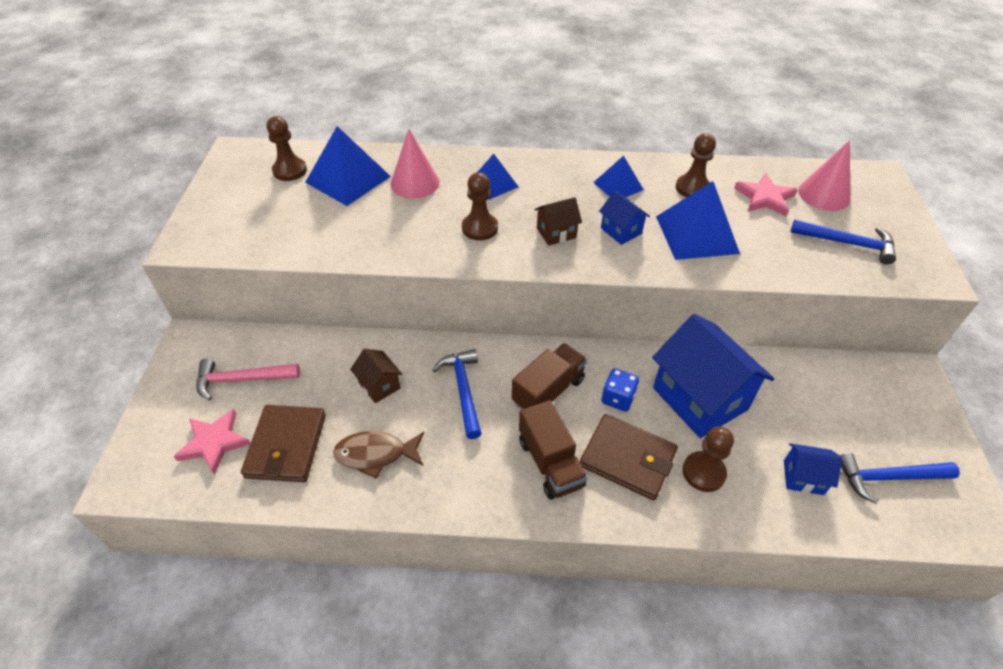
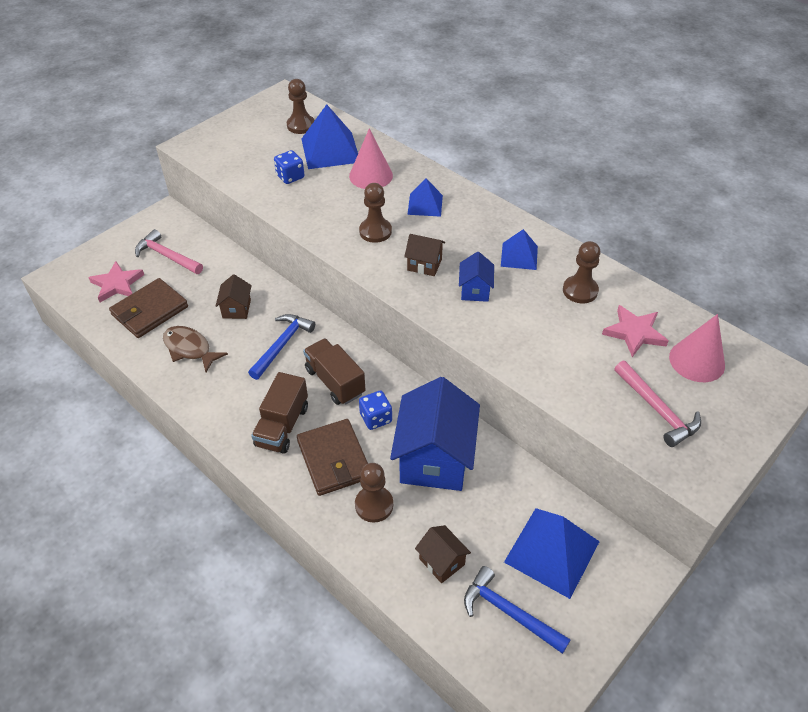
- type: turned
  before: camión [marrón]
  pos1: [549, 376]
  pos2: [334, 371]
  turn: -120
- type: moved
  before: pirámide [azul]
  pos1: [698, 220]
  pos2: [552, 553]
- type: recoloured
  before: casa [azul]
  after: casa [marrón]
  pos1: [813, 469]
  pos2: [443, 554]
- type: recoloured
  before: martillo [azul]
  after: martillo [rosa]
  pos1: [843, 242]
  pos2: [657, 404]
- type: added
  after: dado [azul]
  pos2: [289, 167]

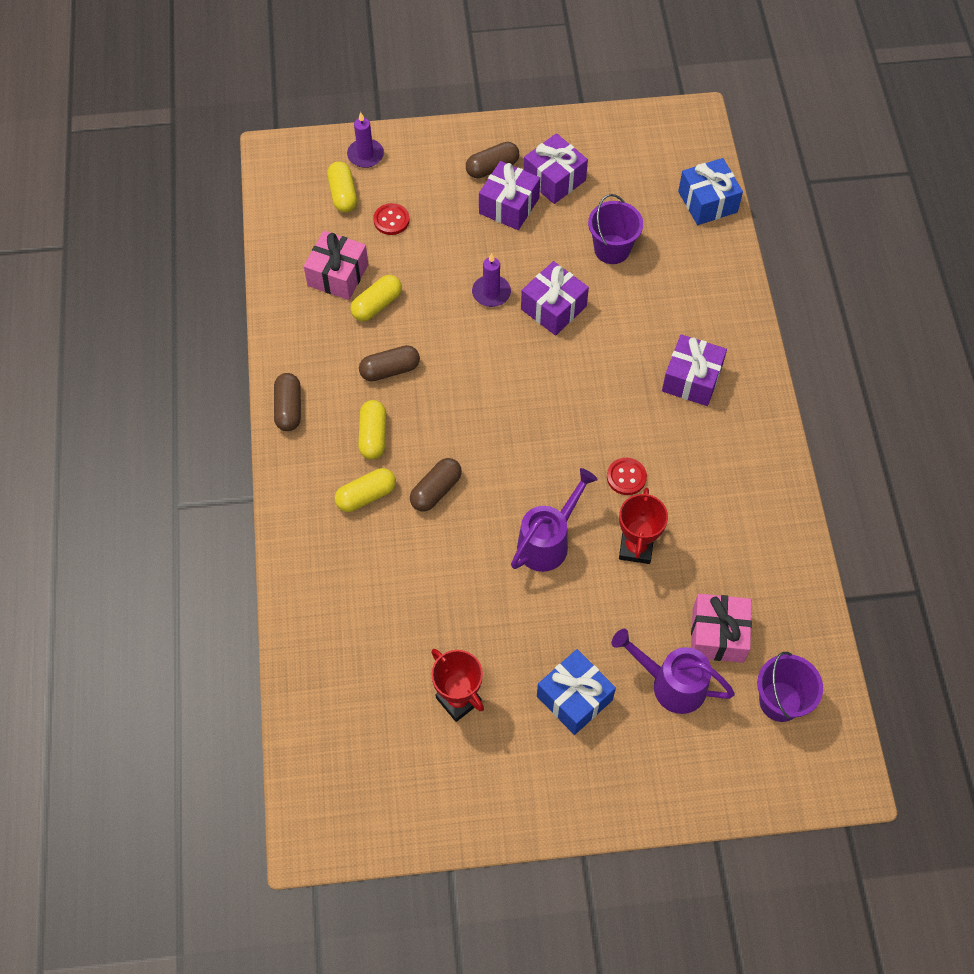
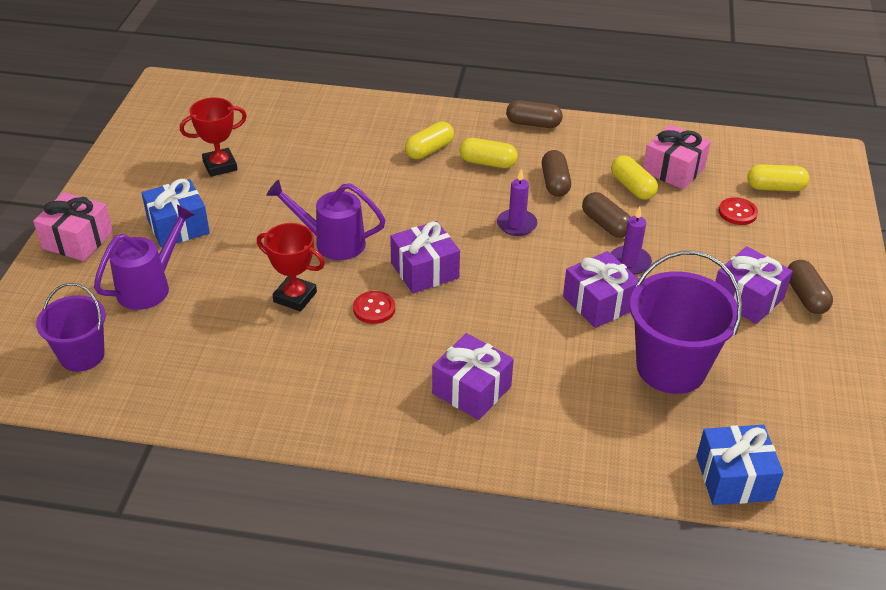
- type: turned
  before: cápsula [amarillo]
  pos1: [365, 490]
  pos2: [429, 140]
  turn: 60
- type: moved
  before: vela [morado]
  pos1: [365, 140]
  pos2: [517, 202]
- type: moved
  before: cápsula [marrón]
  pos1: [436, 484]
  pos2: [606, 215]
- type: turned
  before: regadera [morado]
  pos1: [554, 520]
  pos2: [326, 220]
  turn: 135
- type: moved
  before: regalo [morado]
  pos1: [556, 168]
  pos2: [425, 257]
- type: resized
  before: balde [morado]
  pos1: [615, 229]
  pos2: [686, 322]
  scale: 1.59
- type: moved
  before: regalo [rosa]
  pos1: [721, 628]
  pos2: [73, 226]

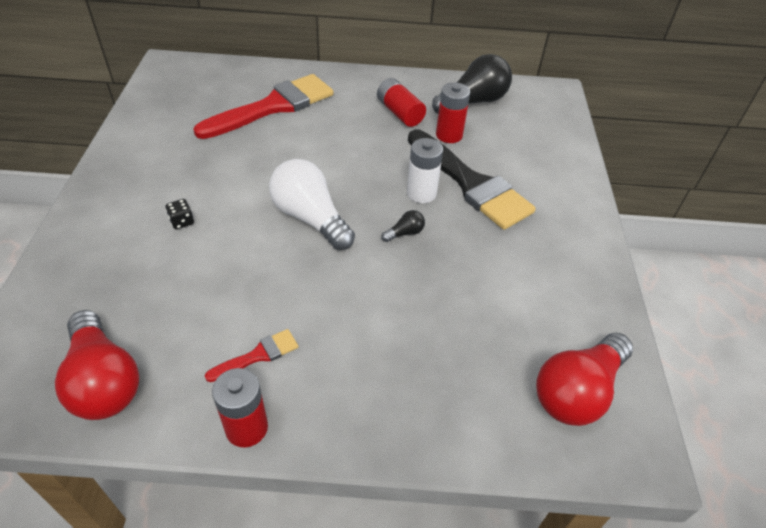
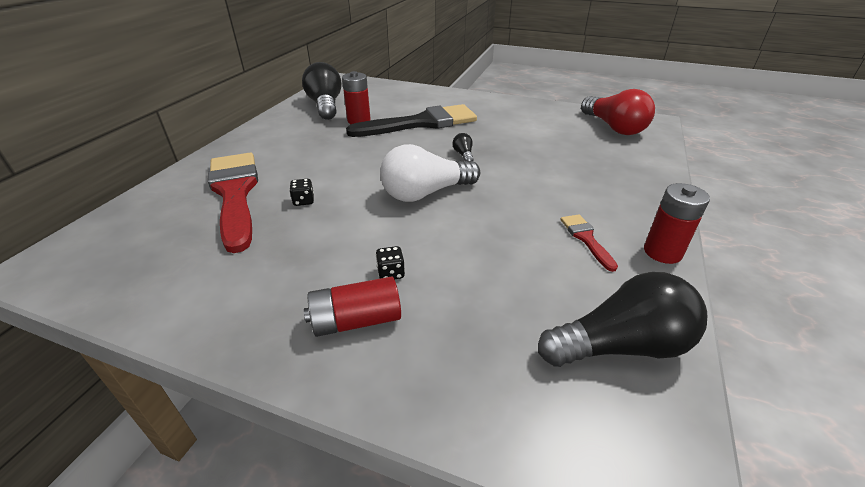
- type: recoloured
  before: bombilla [rojo]
  after: bombilla [negro]
  pos1: [97, 365]
  pos2: [622, 319]
- type: moved
  before: pila [rojo]
  pos1: [401, 102]
  pos2: [352, 306]
- type: removed
  before: pila [blanco]
  pos1: [425, 170]
- type: added
  after: dado [negro]
  pos2: [301, 192]

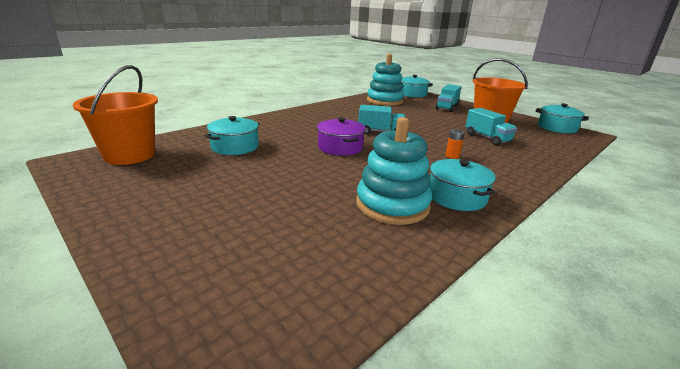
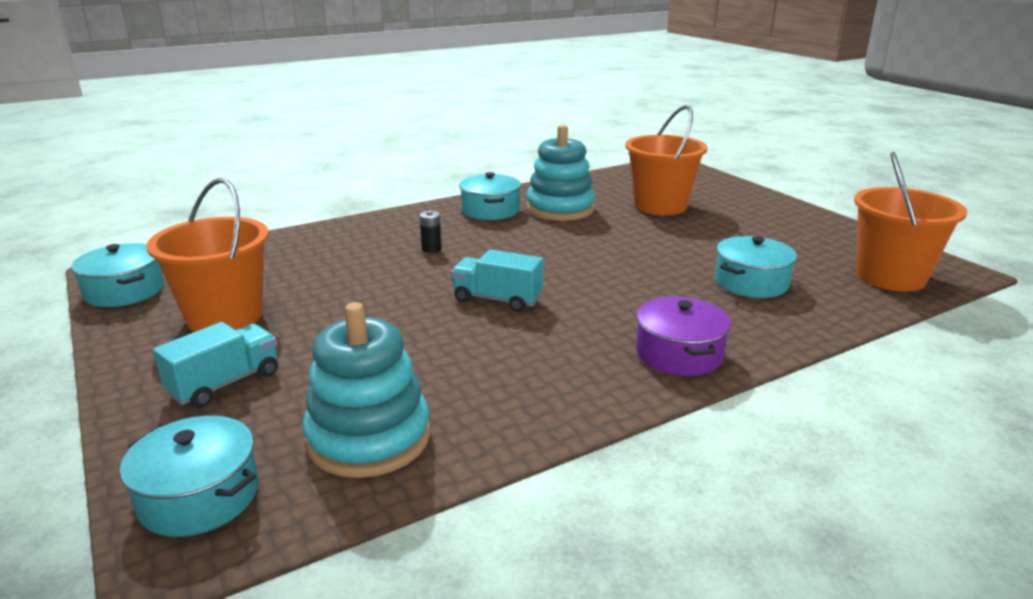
- type: moved
  before: olla [morado]
  pos1: [341, 137]
  pos2: [683, 336]
- type: recoloured
  before: pila [naranja]
  after: pila [negro]
  pos1: [455, 144]
  pos2: [431, 232]
- type: removed
  before: camión [turquesa]
  pos1: [491, 126]
- type: added
  after: balde [naranja]
  pos2: [666, 160]

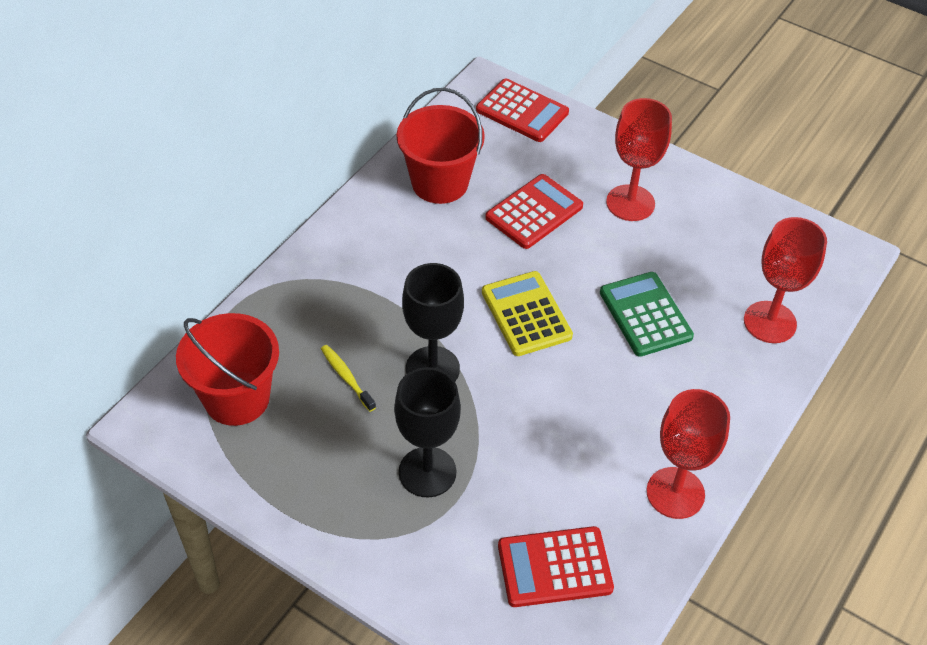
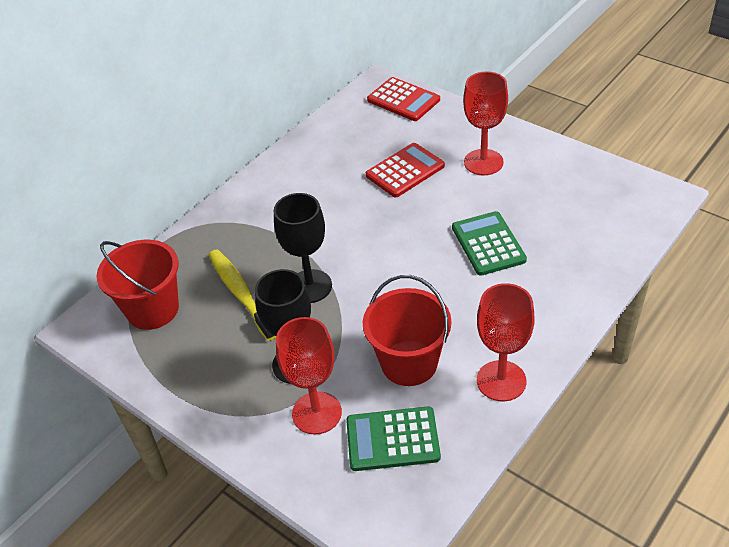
- type: resized
  before: cepillo de dientes [amarillo]
  pos1: [348, 378]
  pos2: [242, 295]
  scale: 1.84
- type: moved
  before: balde [rojo]
  pos1: [441, 146]
  pos2: [407, 330]
- type: removed
  before: calculadora [amarillo]
  pos1: [527, 313]
- type: recoloured
  before: calculadora [rojo]
  after: calculadora [verde]
  pos1: [556, 566]
  pos2: [393, 438]
- type: moved
  before: copa [rojo]
  pos1: [785, 280]
  pos2: [309, 376]

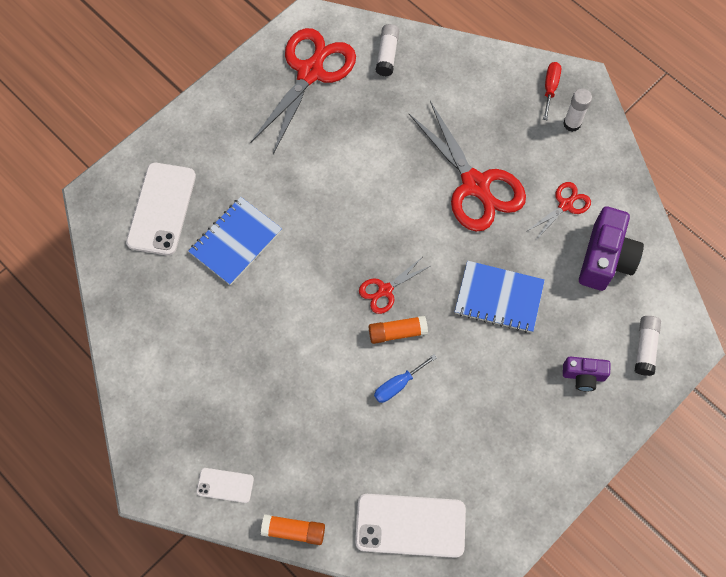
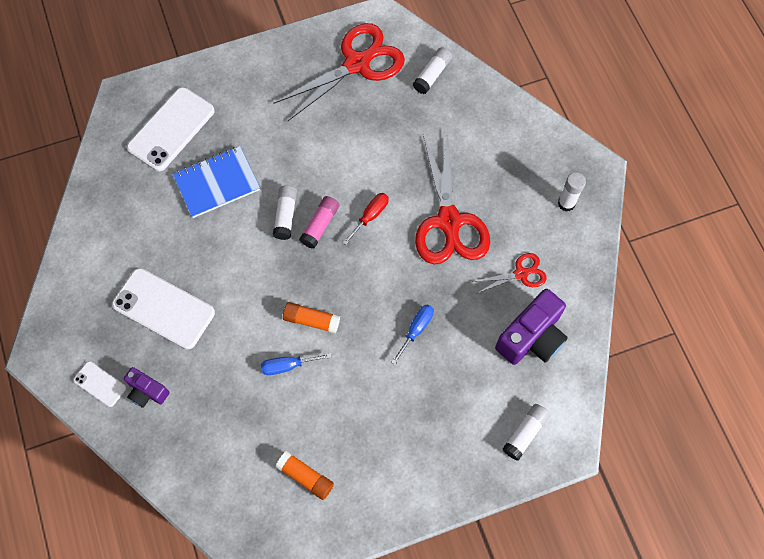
- type: moved
  before: barra de pegamento [naranja]
  pos1: [293, 529]
  pos2: [305, 475]
- type: moved
  before: móvil [blanco]
  pos1: [410, 526]
  pos2: [163, 308]
- type: removed
  before: tijeras [rojo]
  pos1: [394, 286]
- type: replaced
  before: cuaderno [azul]
  after: destornillador [azul]
  pos1: [500, 297]
  pos2: [412, 335]
- type: moved
  before: destornillador [rojo]
  pos1: [552, 91]
  pos2: [365, 219]
- type: moved
  before: cámara [morado]
  pos1: [586, 374]
  pos2: [147, 387]
- type: added
  after: barra de pegamento [blanco]
  pos2: [285, 212]
- type: added
  after: barra de pegamento [rosa]
  pos2: [319, 222]

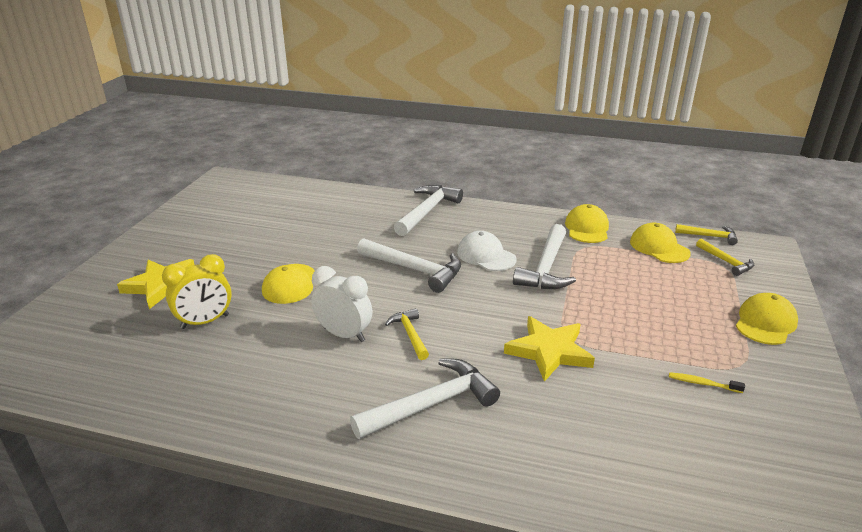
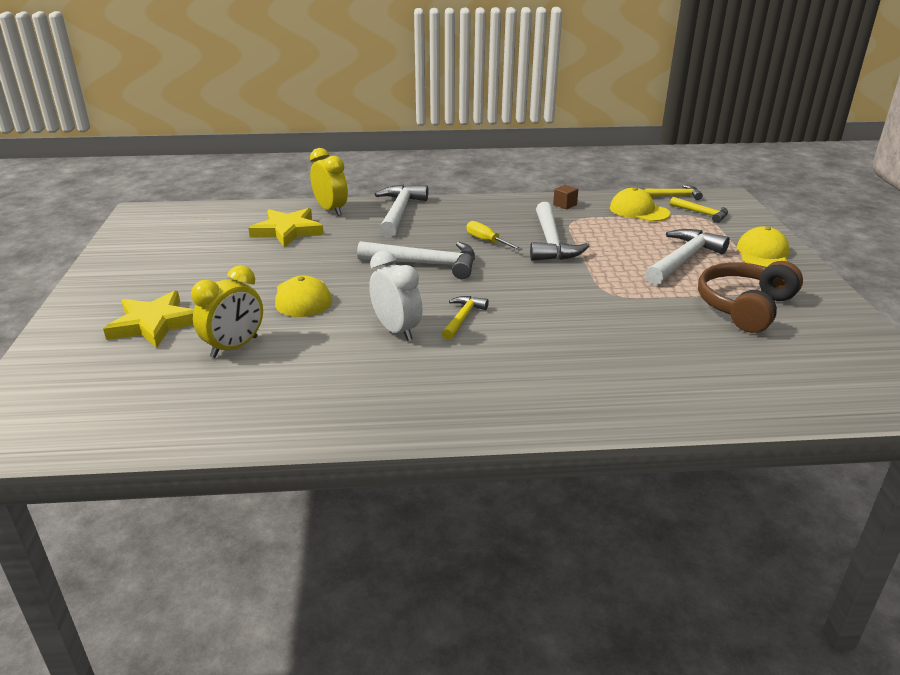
- type: turned
  before: despertador [blanco]
  pos1: [341, 304]
  pos2: [395, 295]
  turn: 45
- type: moved
  before: martillo [blanco]
  pos1: [425, 399]
  pos2: [687, 257]
- type: turned
  before: martillo [amarillo]
  pos1: [407, 334]
  pos2: [465, 318]
  turn: 60
- type: replaced
  before: gorra [blanco]
  after: destornillador [amarillo]
  pos1: [487, 251]
  pos2: [494, 236]
- type: moved
  before: estrella [amarillo]
  pos1: [549, 349]
  pos2: [286, 228]
- type: replaced
  before: gorra [amarillo]
  after: cubo [marrón]
  pos1: [587, 223]
  pos2: [565, 197]
- type: replaced
  before: cepillo de dientes [amarillo]
  after: auriculares [marrón]
  pos1: [707, 382]
  pos2: [750, 297]
- type: added
  after: despertador [amarillo]
  pos2: [329, 182]

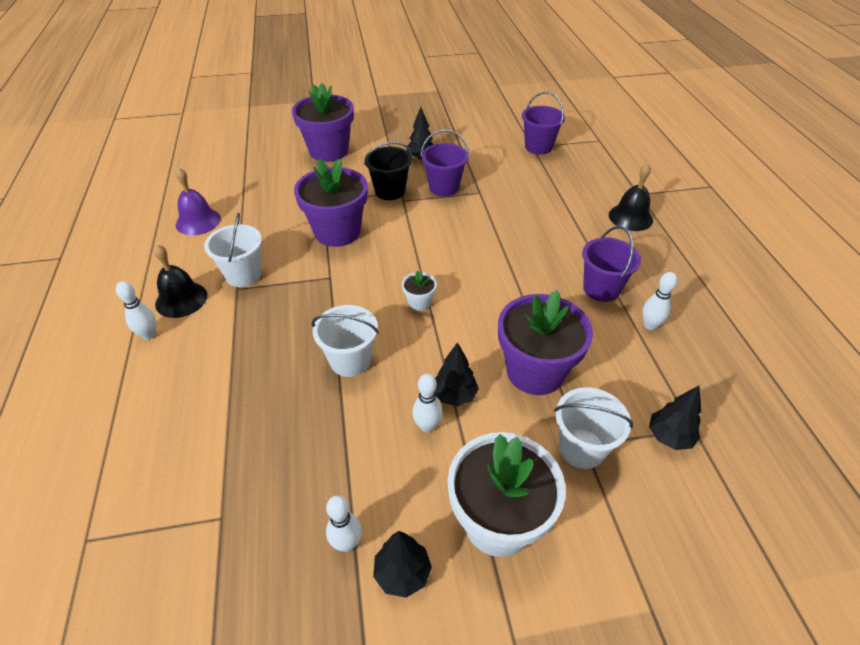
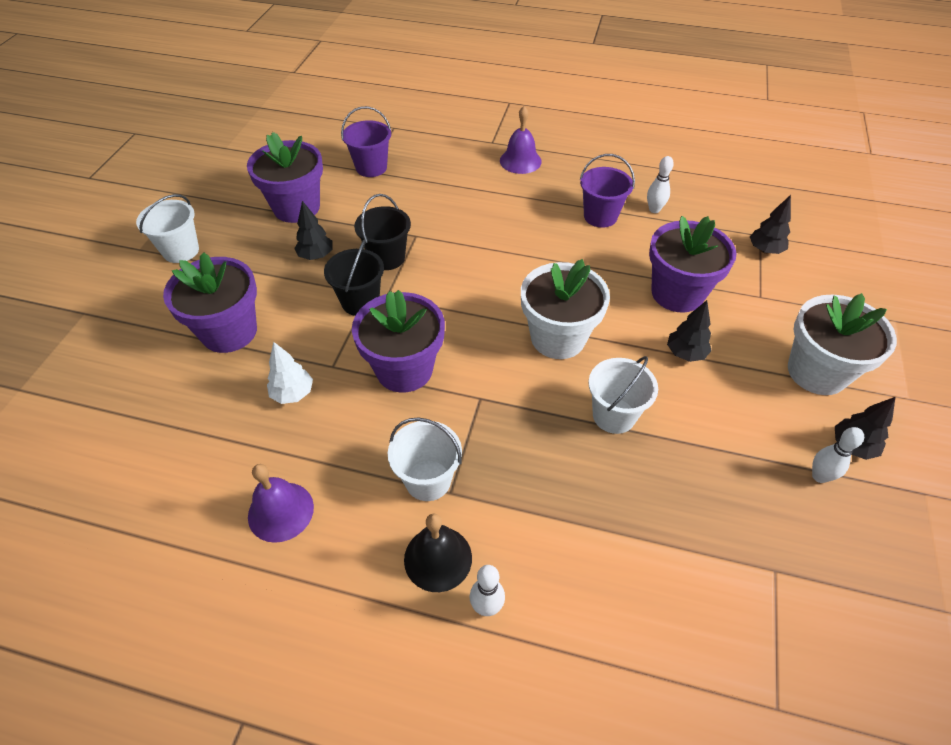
- type: resized
  before: maceta [blanco]
  pos1: [419, 291]
  pos2: [565, 309]
  scale: 2.29
- type: removed
  before: bolo [blanco]
  pos1: [427, 403]
- type: recoloured
  before: balde [morado]
  after: balde [negro]
  pos1: [445, 162]
  pos2: [382, 232]
- type: moved
  before: balde [blanco]
  pos1: [593, 428]
  pos2: [167, 228]
- type: recoloured
  before: campana [negro]
  after: campana [morado]
  pos1: [631, 197]
  pos2: [521, 140]
- type: added
  after: maceta [morado]
  pos2: [285, 177]
- type: added
  after: árbol [blanco]
  pos2: [290, 373]

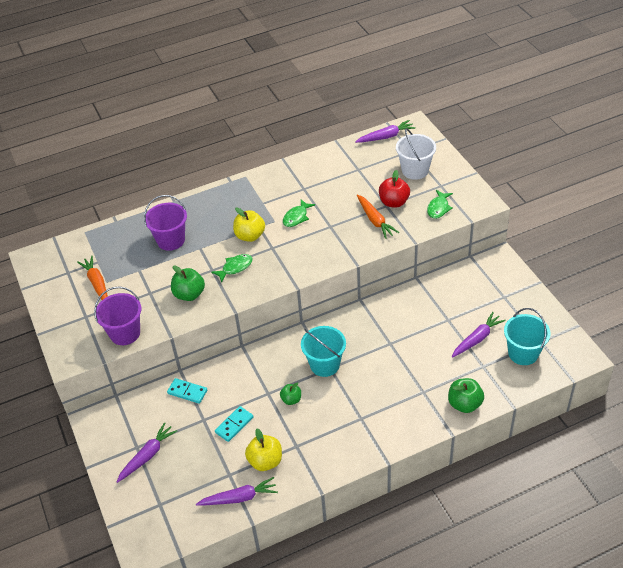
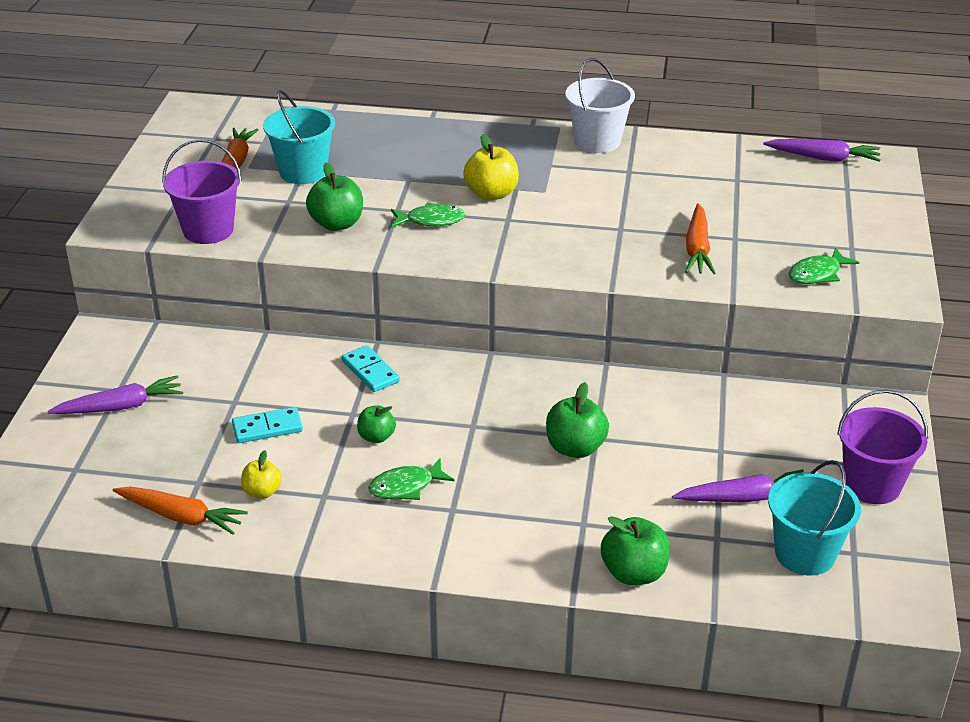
- type: moved
  before: balde [morado]
  pos1: [165, 223]
  pos2: [882, 447]
- type: moved
  before: ficha de dominó [turquesa]
  pos1: [187, 391]
  pos2: [371, 368]
- type: recoloured
  before: zanahoria [morado]
  after: zanahoria [naranja]
  pos1: [237, 491]
  pos2: [180, 510]
- type: resized
  before: manzana [amarillo]
  pos1: [263, 449]
  pos2: [261, 474]
  scale: 0.62
- type: moved
  before: pez [verde]
  pos1: [299, 213]
  pos2: [411, 479]
- type: moved
  before: balde [turquesa]
  pos1: [323, 351]
  pos2: [299, 137]
- type: removed
  before: manzana [rojo]
  pos1: [394, 189]
- type: moved
  before: balde [blanco]
  pos1: [416, 154]
  pos2: [600, 105]
- type: added
  after: manzana [verde]
  pos2: [577, 420]

